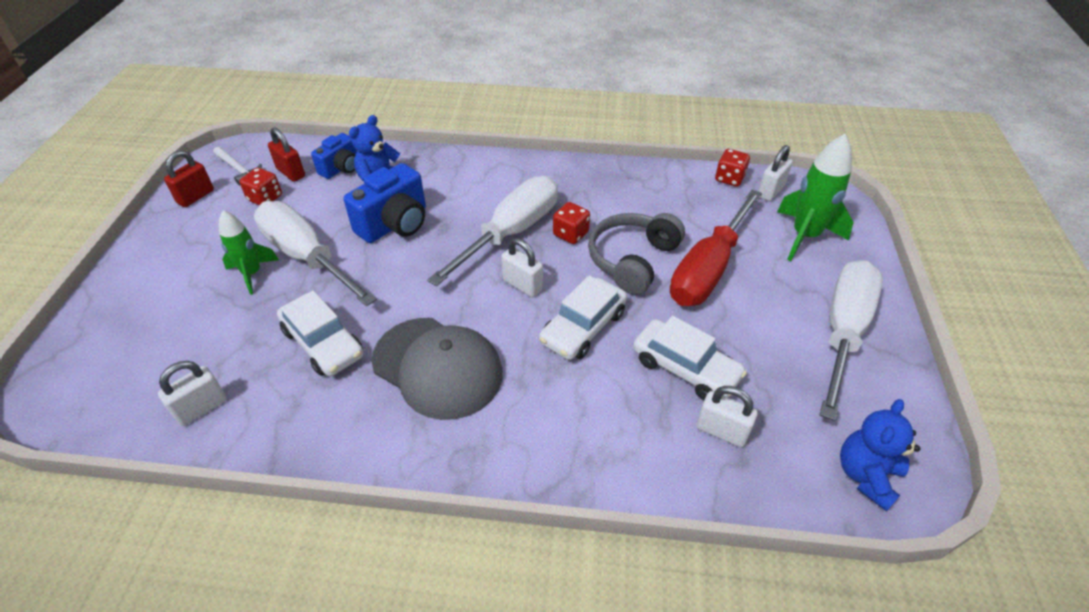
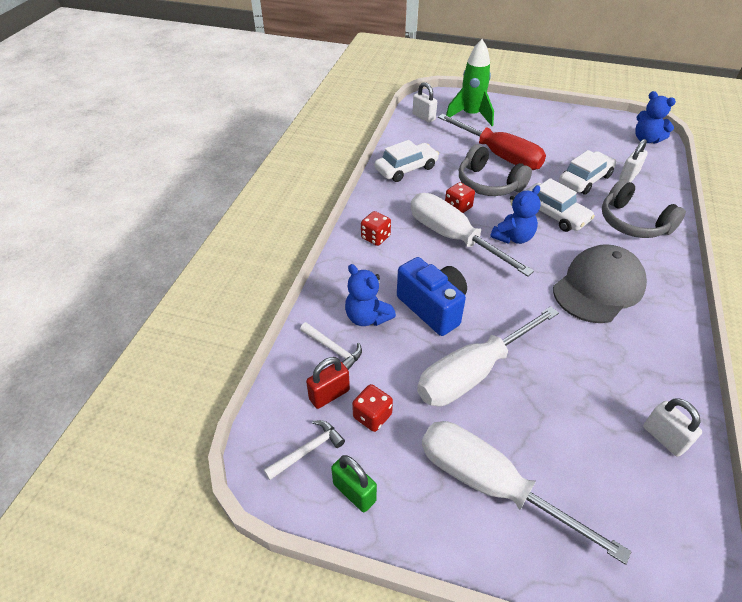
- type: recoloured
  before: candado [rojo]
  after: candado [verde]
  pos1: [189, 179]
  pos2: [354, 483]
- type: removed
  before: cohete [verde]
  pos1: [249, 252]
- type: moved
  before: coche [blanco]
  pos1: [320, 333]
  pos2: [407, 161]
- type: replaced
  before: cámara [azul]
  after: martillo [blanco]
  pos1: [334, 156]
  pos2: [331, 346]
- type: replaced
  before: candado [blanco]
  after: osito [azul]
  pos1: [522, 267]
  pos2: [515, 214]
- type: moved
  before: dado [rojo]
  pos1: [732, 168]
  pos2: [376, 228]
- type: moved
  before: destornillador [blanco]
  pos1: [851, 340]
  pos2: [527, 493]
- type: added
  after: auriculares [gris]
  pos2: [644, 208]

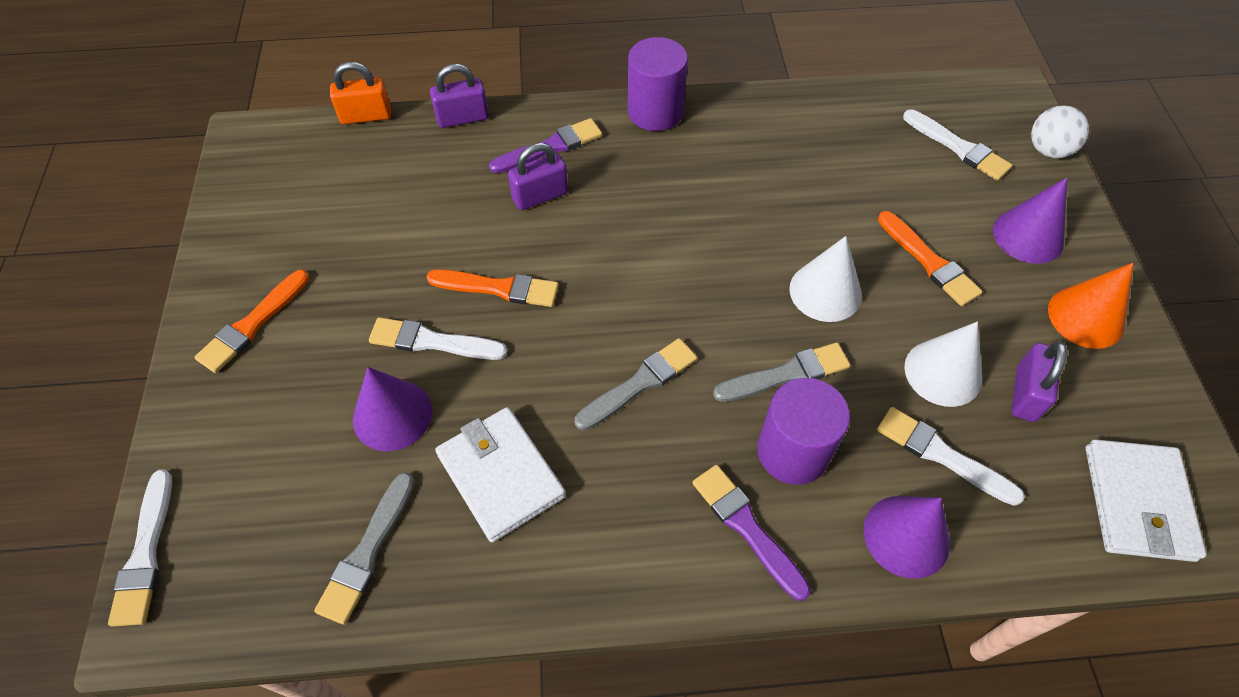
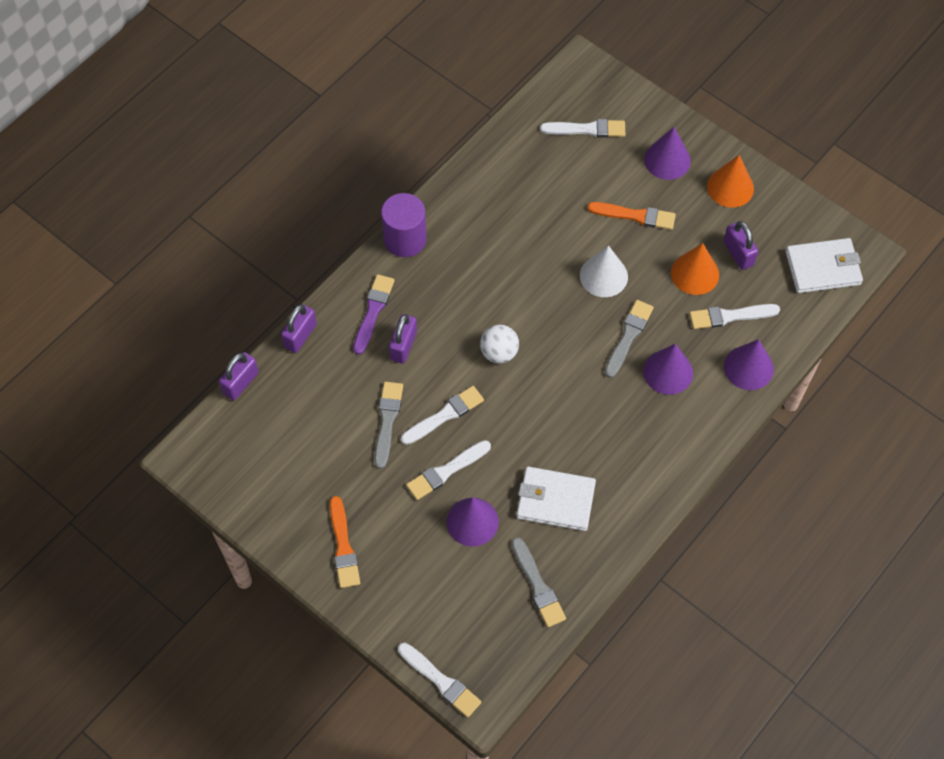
- type: recoloured
  before: candado [naranja]
  after: candado [morado]
  pos1: [360, 93]
  pos2: [239, 376]
- type: recoloured
  before: pincel [naranja]
  after: pincel [blanco]
  pos1: [493, 288]
  pos2: [442, 415]
- type: moved
  before: pincel [gris]
  pos1: [636, 384]
  pos2: [388, 425]
- type: removed
  before: pincel [morado]
  pos1: [751, 533]
- type: replaced
  before: cilindro [morado]
  after: cono [morado]
  pos1: [803, 431]
  pos2: [668, 369]
- type: recoloured
  before: cono [blanco]
  after: cono [naranja]
  pos1: [943, 364]
  pos2: [695, 269]
- type: moved
  before: pelota [blanco]
  pos1: [1060, 131]
  pos2: [499, 344]
- type: turned
  before: cartera [blanco]
  pos1: [1145, 500]
  pos2: [824, 265]
  turn: -60

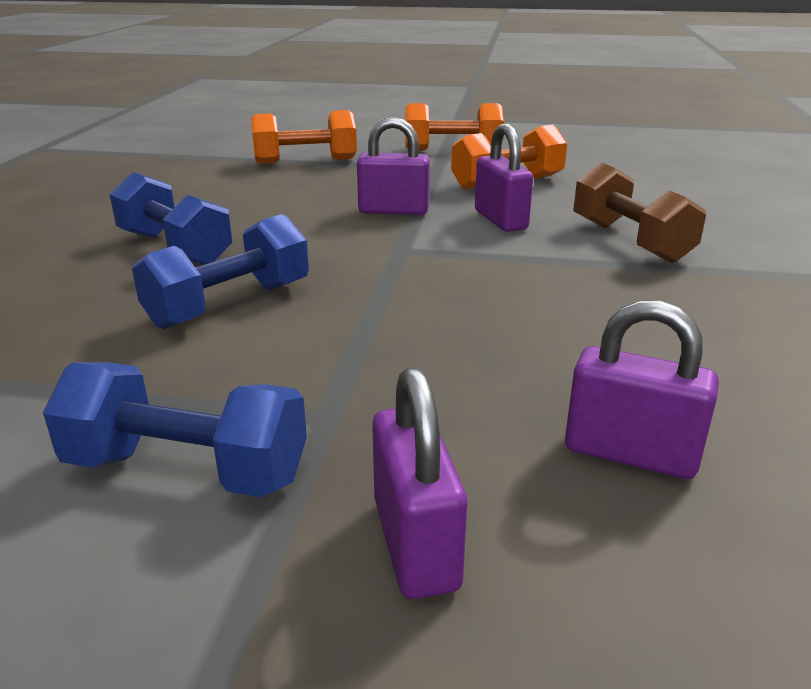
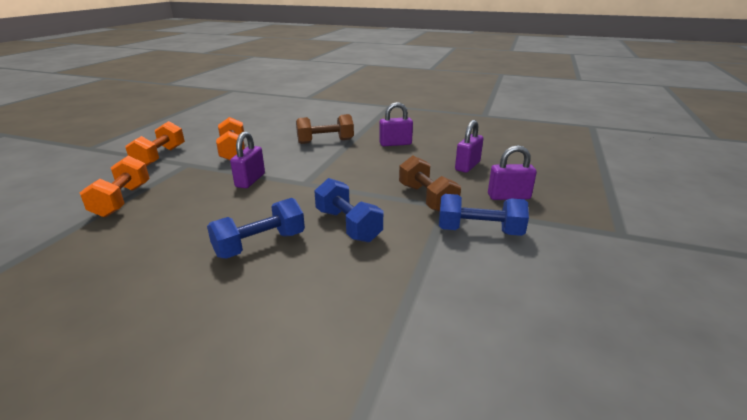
- type: turned
  before: mancuerna [azul]
  pos1: [175, 429]
  pos2: [484, 215]
  turn: 75
- type: moved
  before: candado [morado]
  pos1: [504, 178]
  pos2: [396, 124]
- type: added
  after: mancuerna [marrón]
  pos2: [430, 183]

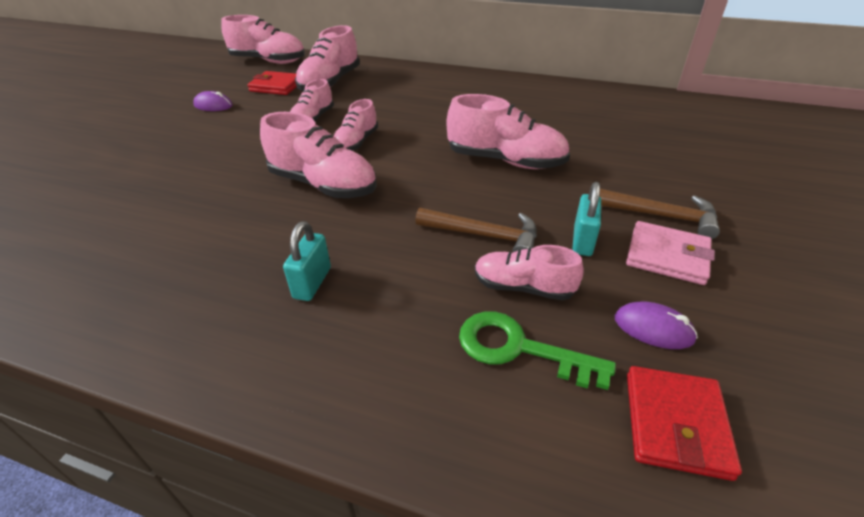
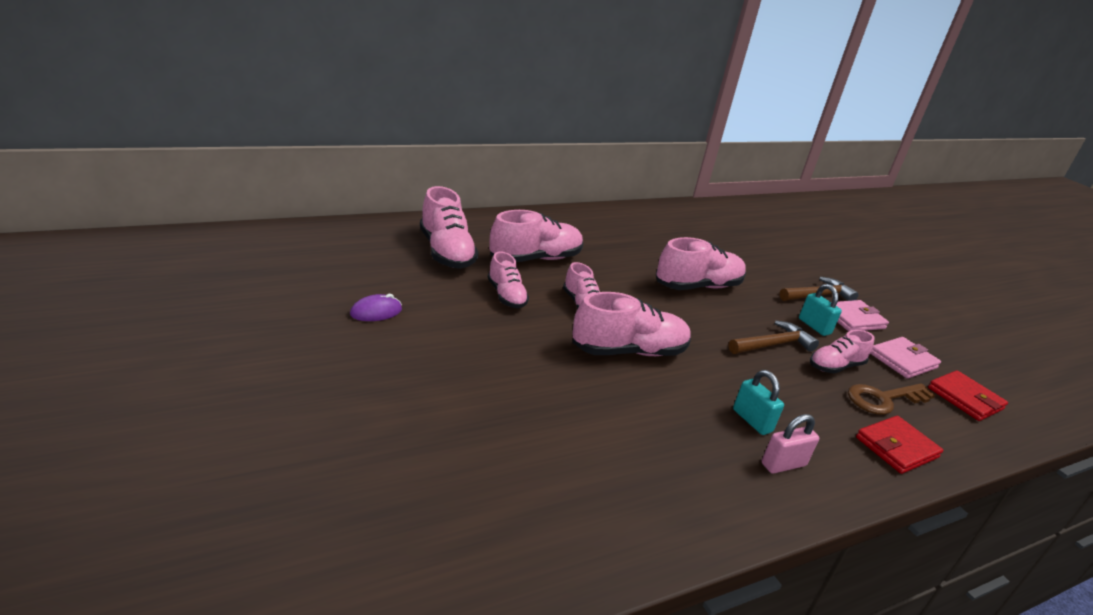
- type: moved
  before: zapato [rosa]
  pos1: [263, 39]
  pos2: [536, 236]
- type: moved
  before: cartera [rojo]
  pos1: [272, 83]
  pos2: [899, 445]
- type: recoloured
  before: llave [verde]
  after: llave [marrón]
  pos1: [537, 350]
  pos2: [891, 399]
- type: replaced
  before: ratón [morado]
  after: cartera [rosa]
  pos1: [656, 325]
  pos2: [905, 358]
- type: added
  after: candado [rosa]
  pos2: [790, 444]

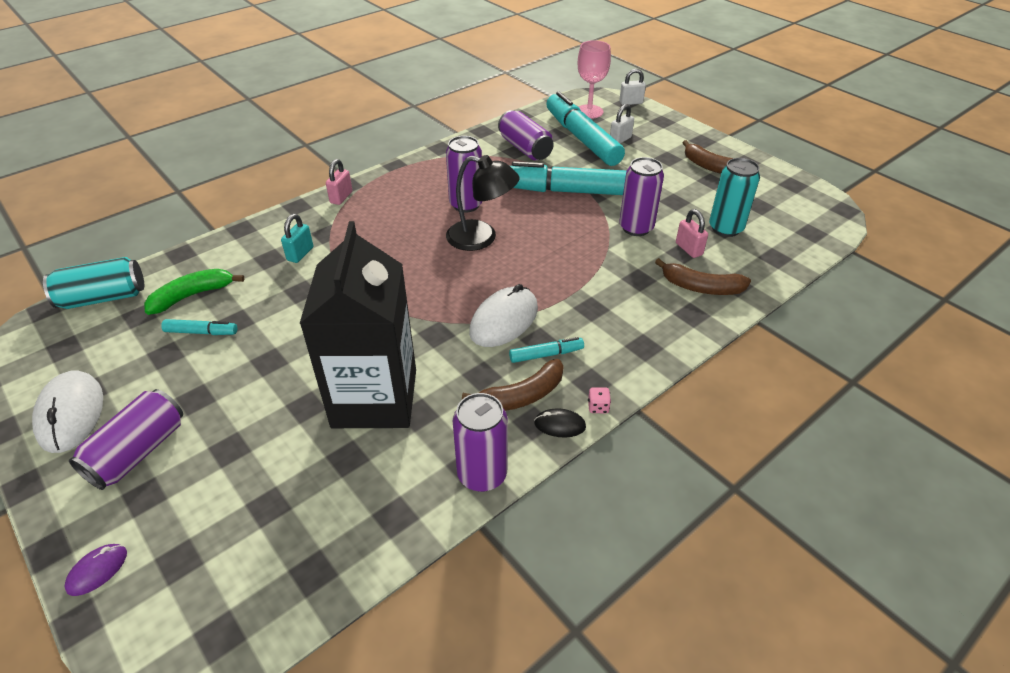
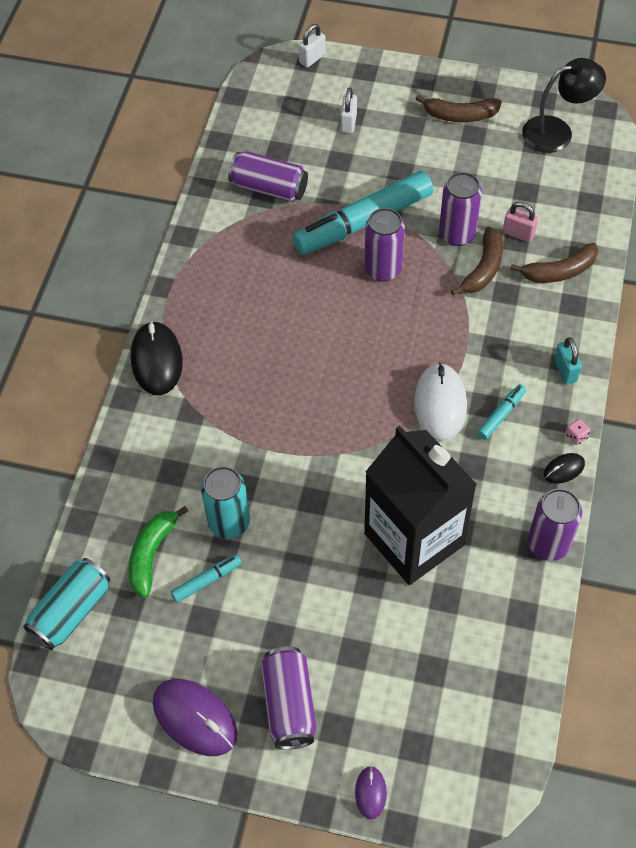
- type: recoloured
  before: ratón [blanco]
  after: ratón [morado]
  pos1: [67, 411]
  pos2: [195, 717]
- type: moved
  before: candado [turquesa]
  pos1: [297, 238]
  pos2: [568, 360]
- type: replaced
  before: candado [rosa]
  after: ratón [negro]
  pos1: [339, 182]
  pos2: [157, 358]
- type: moved
  before: lata [morado]
  pos1: [464, 174]
  pos2: [384, 244]
- type: moved
  before: lámpara [negro]
  pos1: [483, 203]
  pos2: [564, 105]
- type: moved
  before: plátano [marrón]
  pos1: [513, 385]
  pos2: [477, 261]
- type: removed
  before: rotulador [turquesa]
  pos1: [585, 129]
- type: removed
  before: copa [rosa]
  pos1: [594, 79]
- type: moved
  before: lata [turquesa]
  pos1: [734, 197]
  pos2: [225, 502]

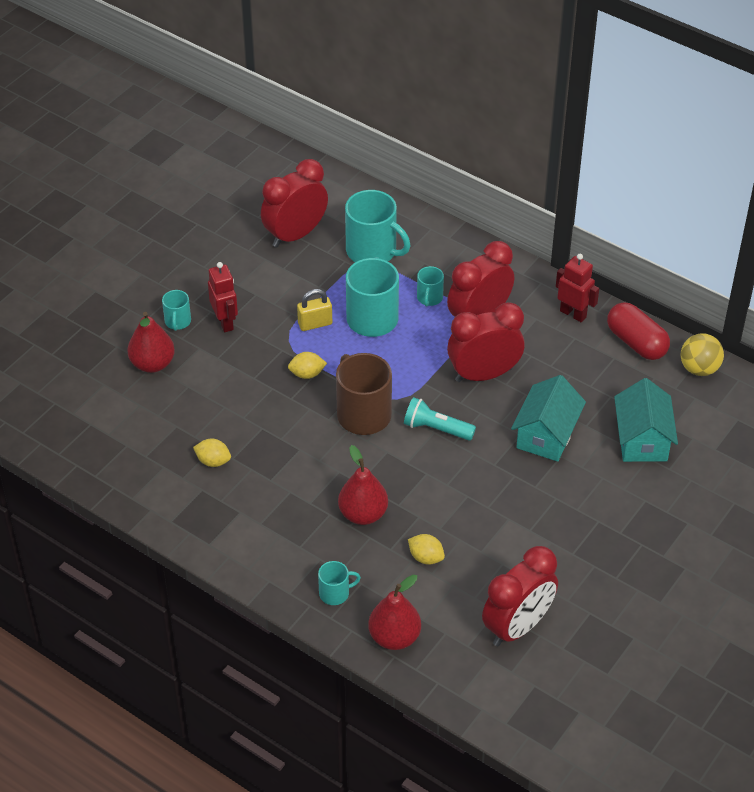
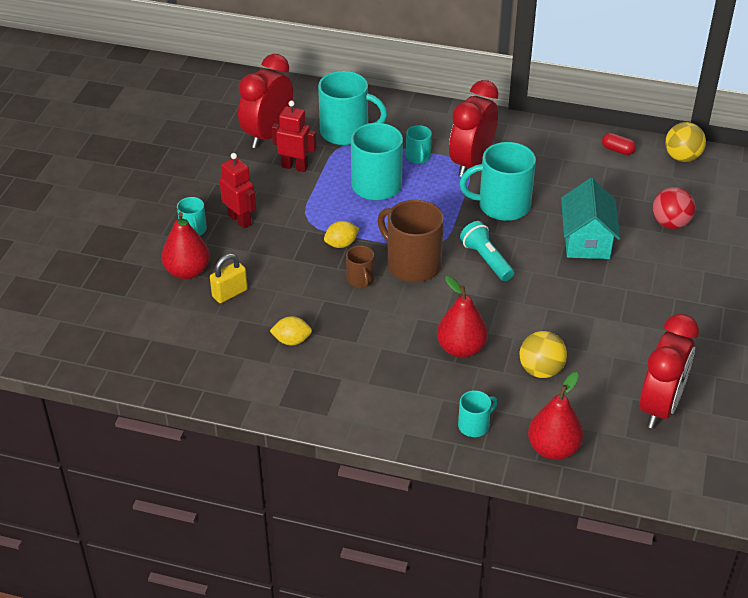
- type: moved
  before: candado [amarillo]
  pos1: [314, 310]
  pos2: [229, 278]
- type: turned
  before: lámpara de mano [turquesa]
  pos1: [440, 419]
  pos2: [487, 251]
  turn: 60
- type: replaced
  before: limón [amarillo]
  after: pelota [amarillo]
  pos1: [426, 549]
  pos2: [543, 354]
- type: replaced
  before: despertador [rojo]
  after: taza [turquesa]
  pos1: [486, 342]
  pos2: [497, 181]
- type: moved
  before: robot [rojo]
  pos1: [577, 288]
  pos2: [294, 136]
- type: resized
  before: cápsula [rojo]
  pos1: [638, 331]
  pos2: [619, 144]
  scale: 0.51
- type: replaced
  before: casa [turquesa]
  after: pelota [rojo]
  pos1: [646, 420]
  pos2: [674, 208]
- type: added
  after: taza [marrón]
  pos2: [360, 267]

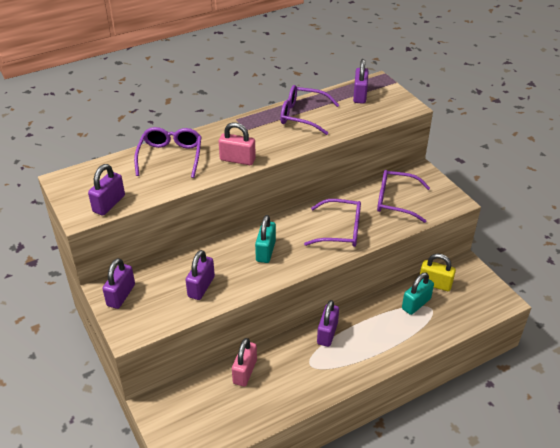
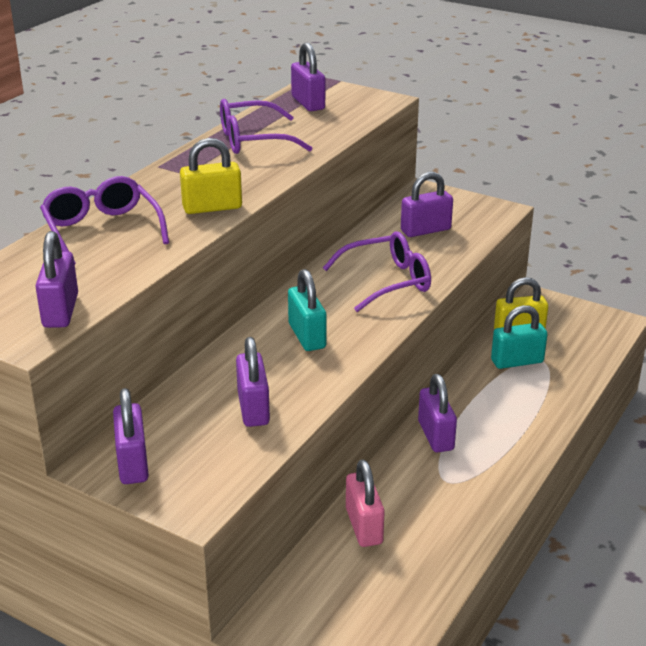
- type: recoloured
  before: candado [rosa]
  after: candado [amarillo]
  pos1: [237, 143]
  pos2: [211, 176]
- type: replaced
  before: gafas [morado]
  after: candado [morado]
  pos1: [403, 196]
  pos2: [427, 204]
- type: turned
  before: candado [turquesa]
  pos1: [418, 293]
  pos2: [519, 337]
  turn: 60

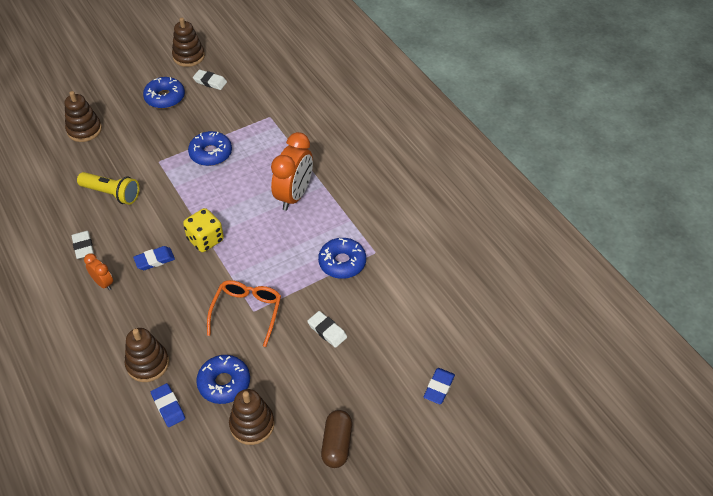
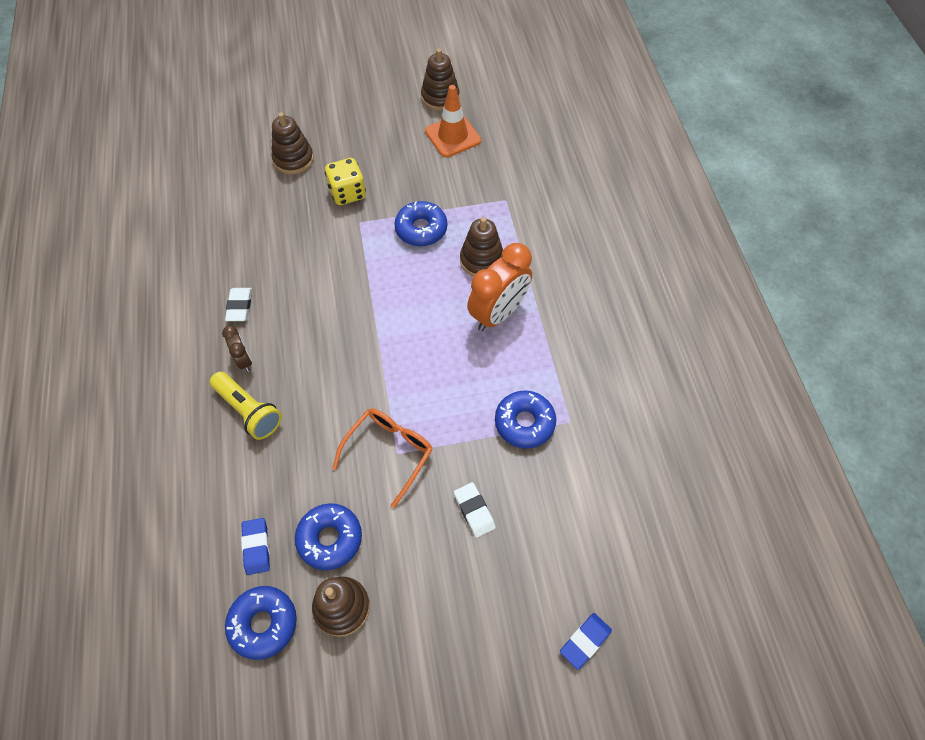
- type: moved
  before: lámpara de mano [amarillo]
  pos1: [108, 188]
  pos2: [246, 406]
- type: recoloured
  before: despertador [naranja]
  after: despertador [marrón]
  pos1: [98, 271]
  pos2: [237, 349]
- type: moved
  before: juguete apilable [marrón]
  pos1: [147, 355]
  pos2: [481, 247]
- type: removed
  before: goma de borrar [azul]
  pos1: [154, 258]
- type: moved
  before: rosquilla [azul]
  pos1: [164, 93]
  pos2: [261, 623]
- type: moved
  before: dado [amarillo]
  pos1: [203, 230]
  pos2: [345, 181]
- type: replaced
  before: goma de borrar [blanco]
  after: cono de tráfico [naranja]
  pos1: [210, 80]
  pos2: [453, 121]
- type: removed
  before: cápsula [marrón]
  pos1: [336, 439]

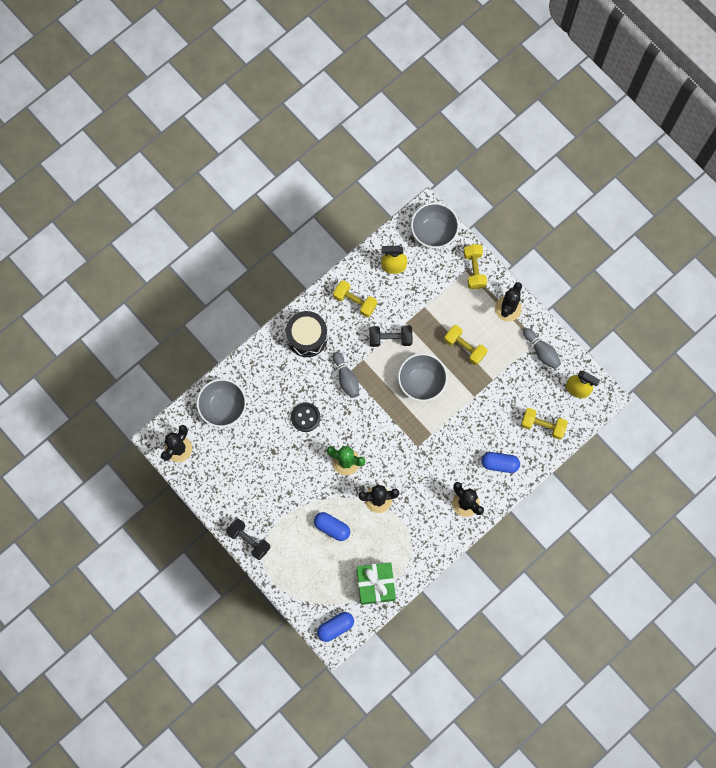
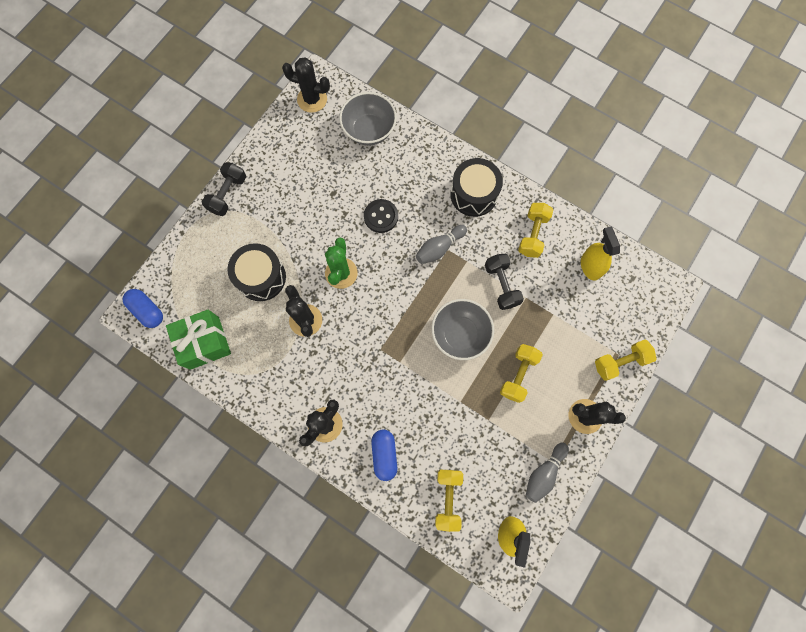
- type: replaced
  before: cápsula [azul]
  after: tambor [negro]
  pos1: [332, 526]
  pos2: [256, 272]
- type: removed
  before: cuenco [gris]
  pos1: [435, 225]

